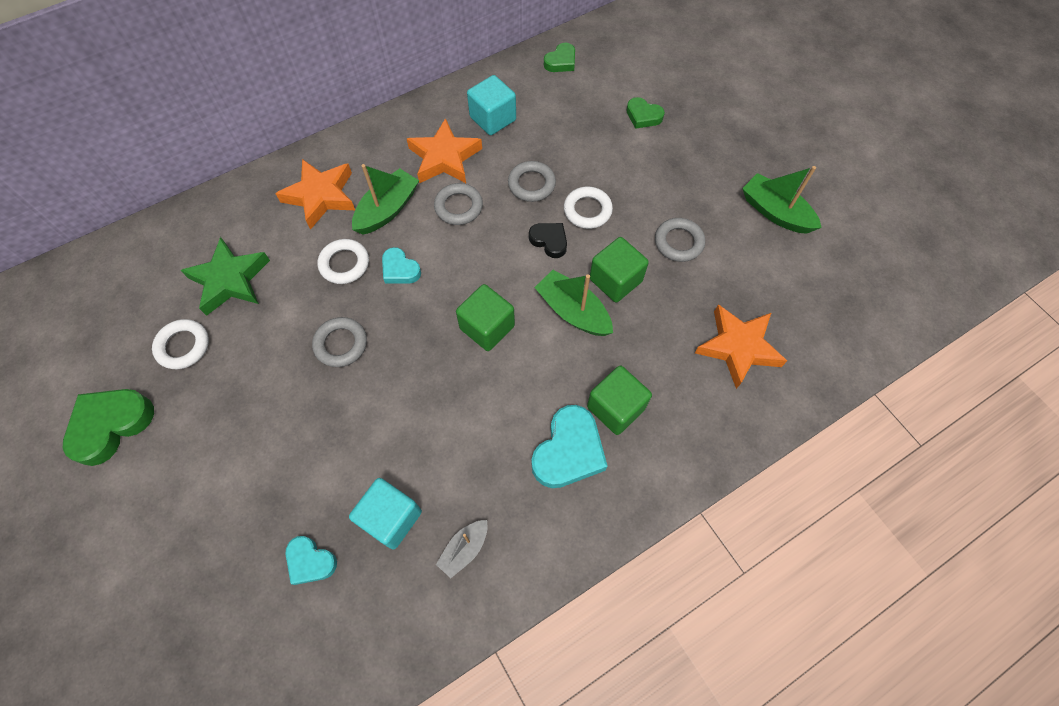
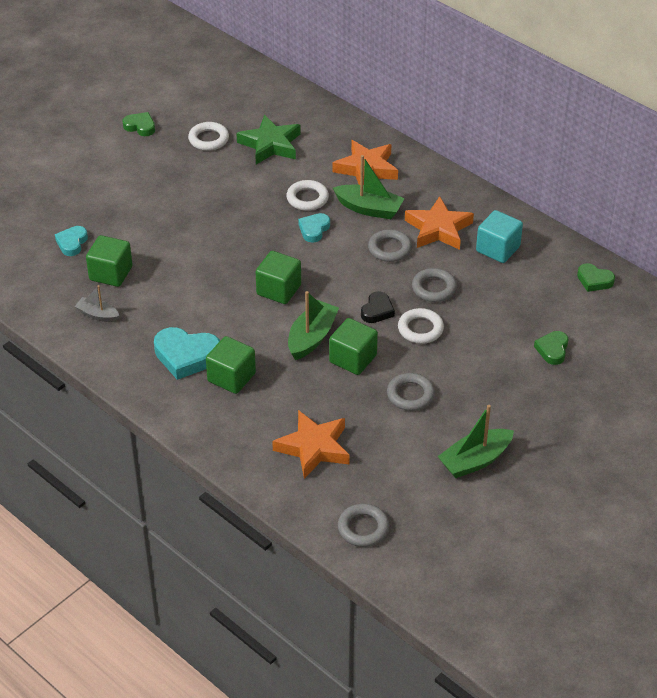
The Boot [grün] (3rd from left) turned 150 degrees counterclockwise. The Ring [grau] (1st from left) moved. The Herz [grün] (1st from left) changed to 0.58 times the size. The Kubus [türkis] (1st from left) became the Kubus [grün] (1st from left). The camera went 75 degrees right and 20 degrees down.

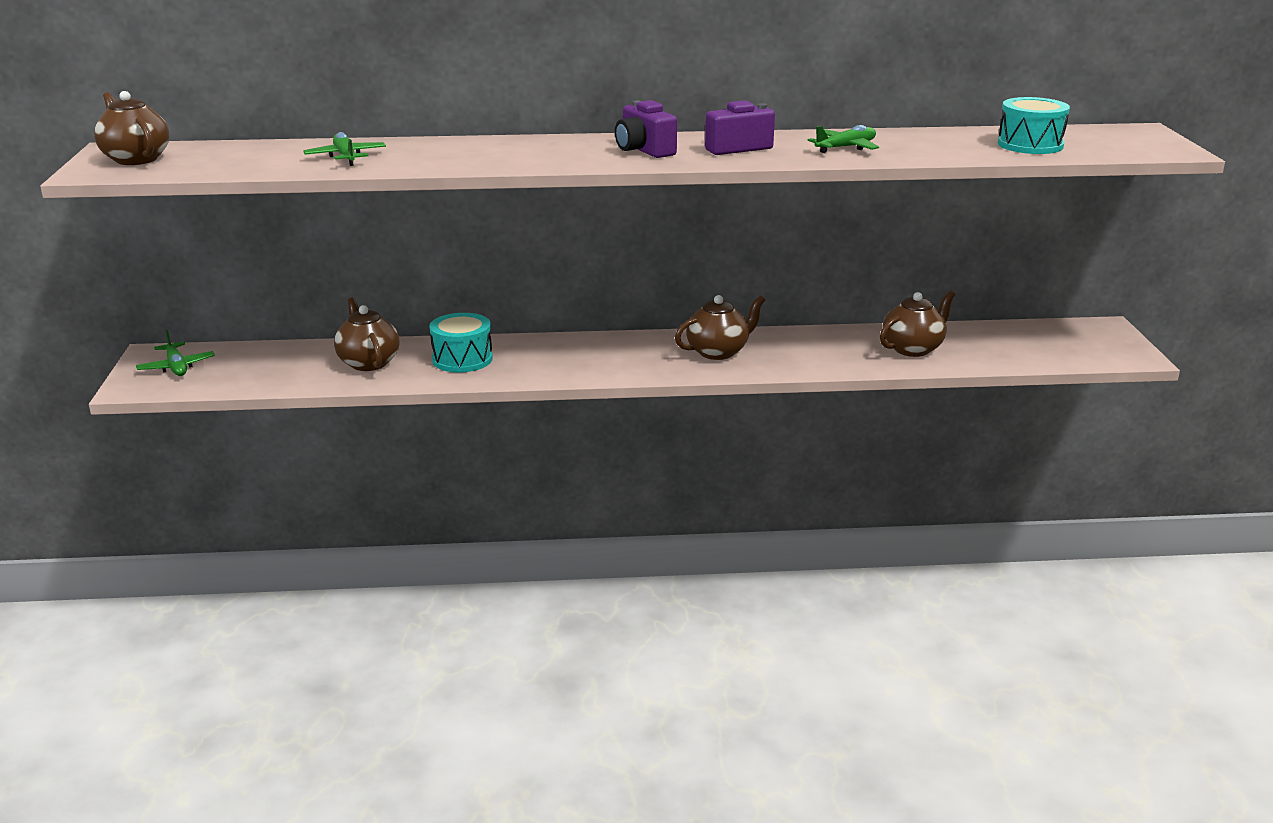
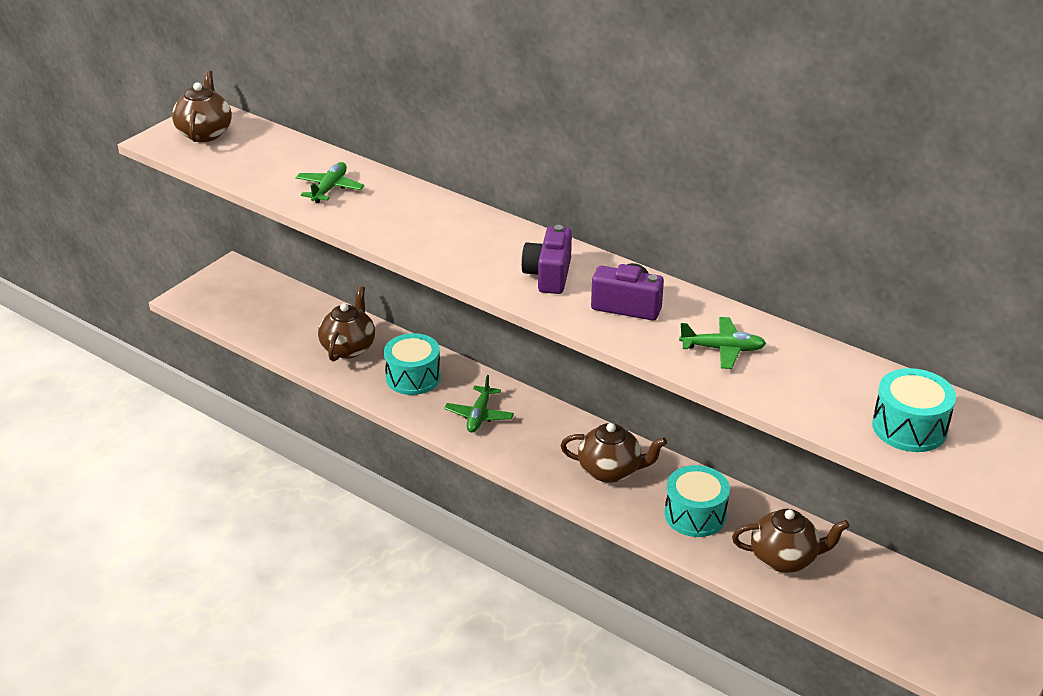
The Flugzeug [grün] (1st from left in the first image) moved. The Trommel [türkis] (2nd from left) appeared. The camera went 40 degrees right and 10 degrees up.

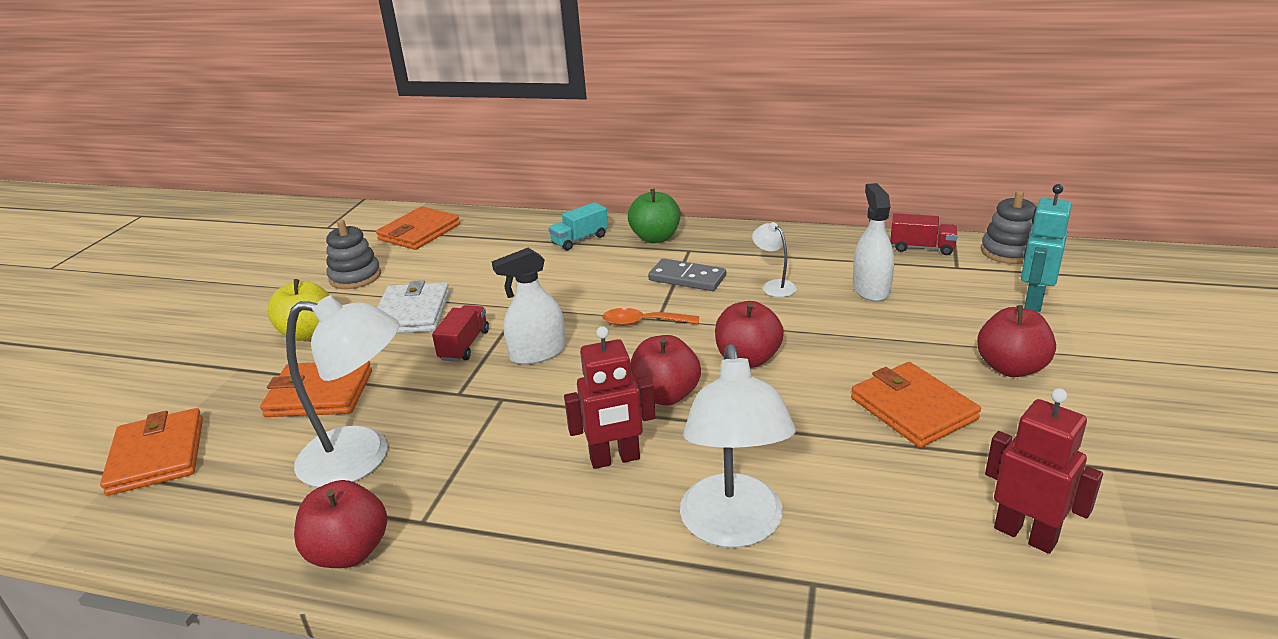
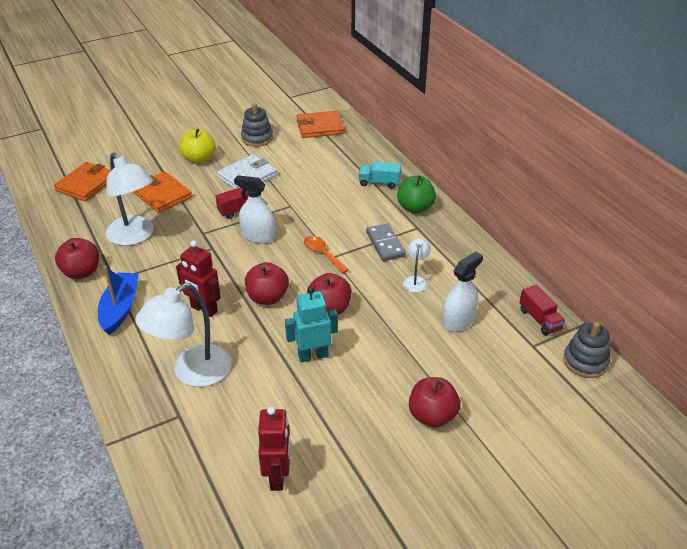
The Roboter [türkis] moved. The Geldbörse [orange] (4th from left) disappeared. The Boot [blau] appeared. The camera went 45 degrees right and 10 degrees up.

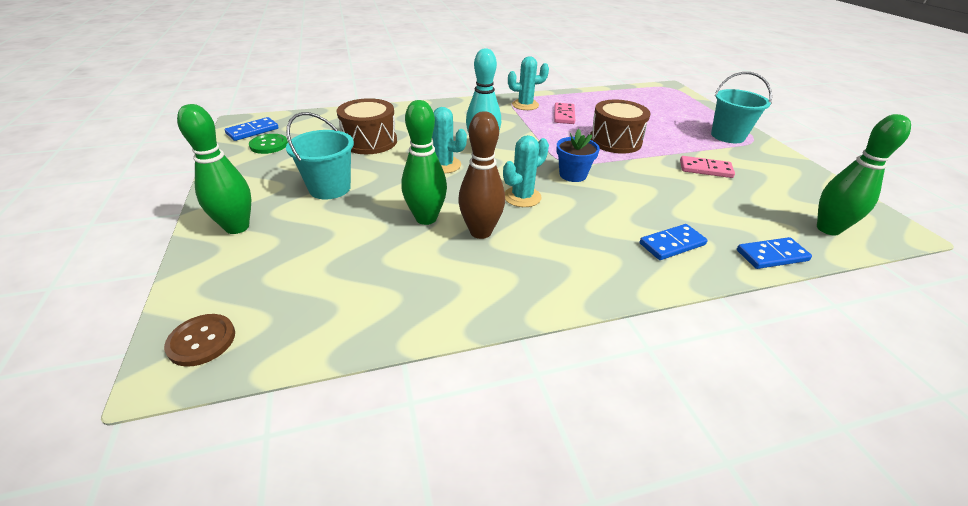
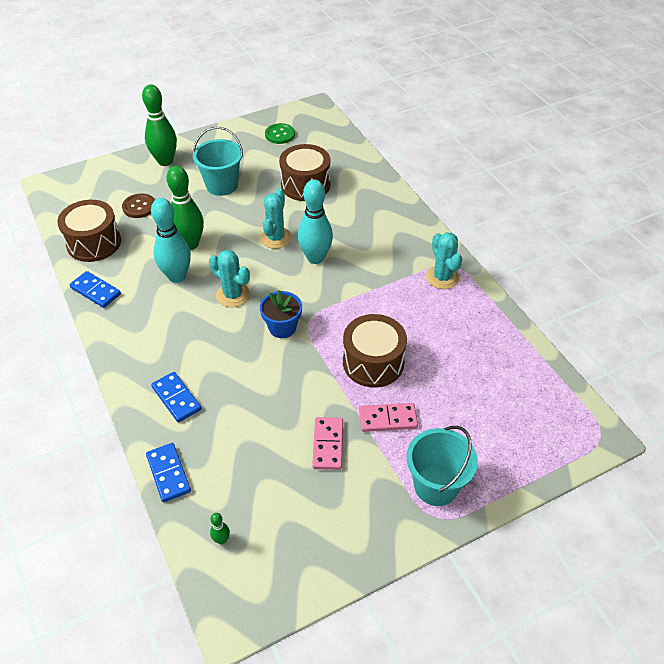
The Dominostein [rosa] (1st from left in the first image) moved. The Bowlingkegel [braun] became the Bowlingkegel [türkis] (1st from left). The Bowlingkegel [grün] (3rd from left) changed to 0.41 times the size. The Dominostein [blau] (1st from left) moved. The Knopf [braun] moved. The Trommel [braun] (1st from left) appeared. The camera went 80 degrees right and 10 degrees up.

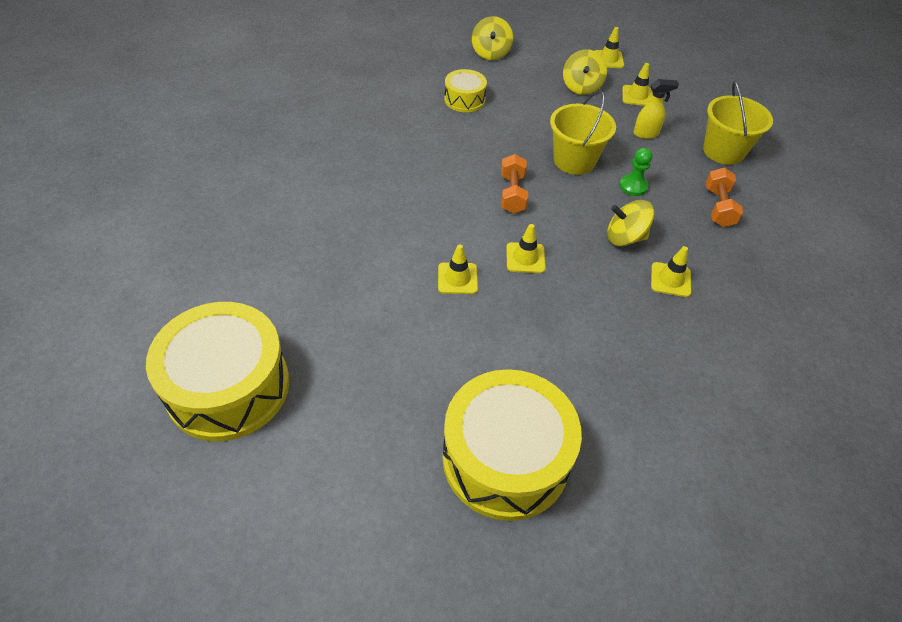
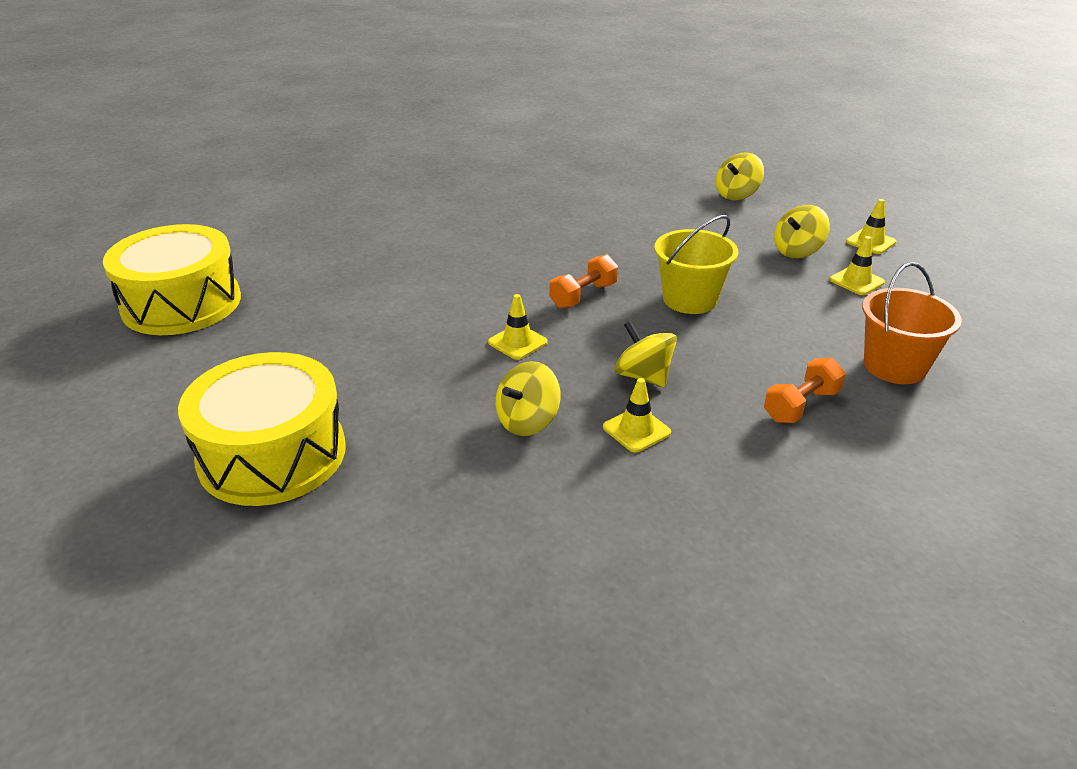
The Trommel [gelb] (2nd from left) disappeared. The Sprühflasche [gelb] disappeared. The Eimer [gelb] (2nd from left) became the Eimer [orange]. The Bauer [grün] disappeared. The Leitkegel [gelb] (1st from left) disappeared. The Kreisel [gelb] (1st from left) appeared. The camera went 45 degrees right and 15 degrees down.

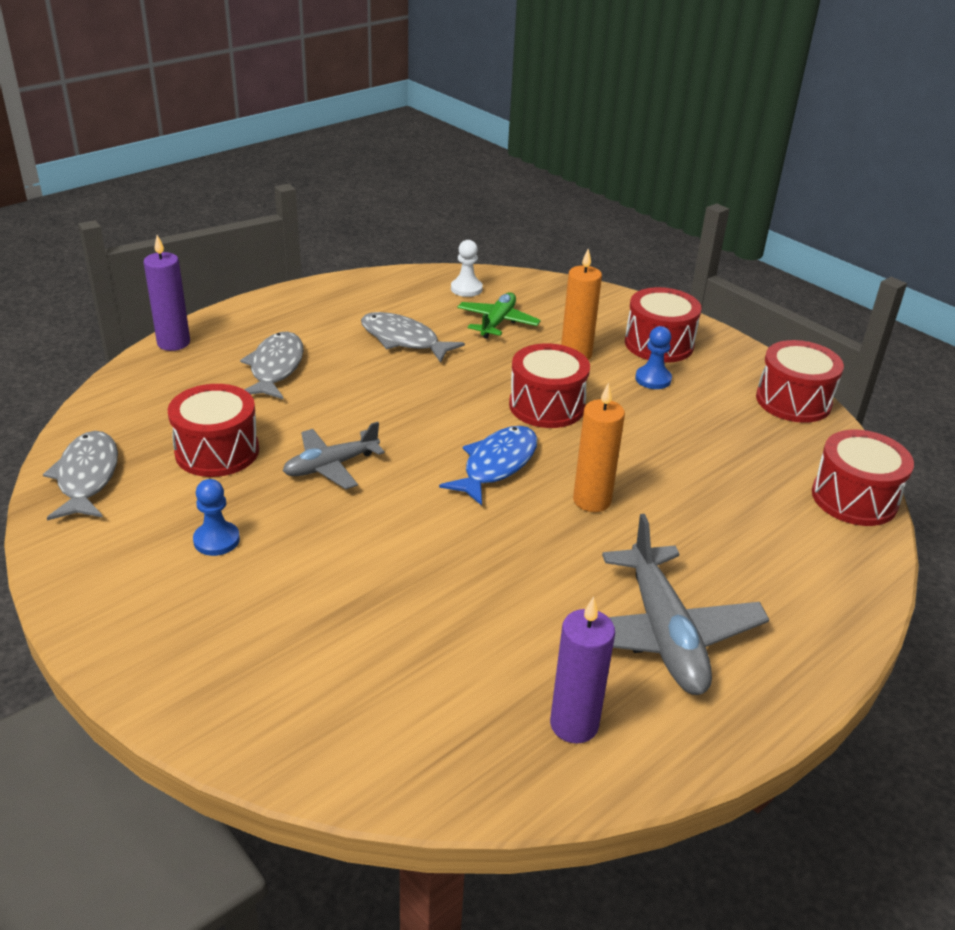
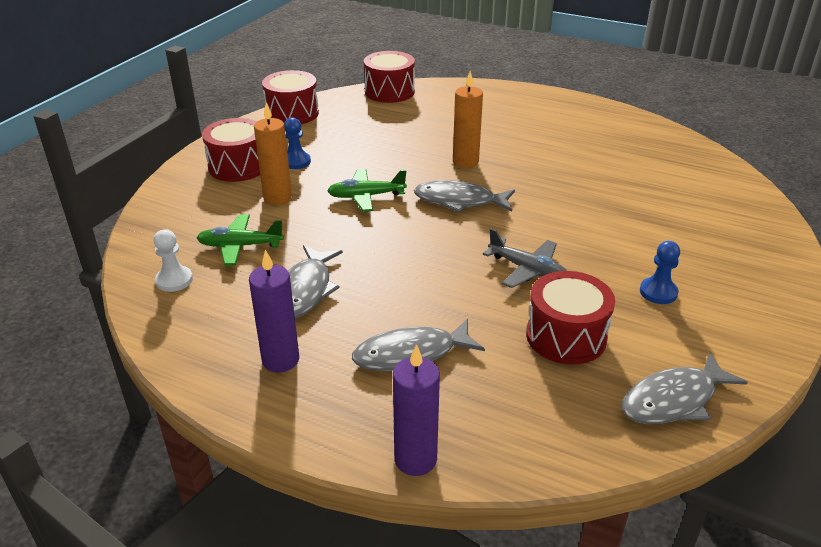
The Trommel [rot] (2nd from left) was replaced by the Flugzeug [grün] (2nd from left). The Fisch [blau] became the Fisch [grau] (3rd from left). The Flugzeug [grau] (2nd from left) disappeared. The Kerze [lila] (2nd from left in the first image) moved. The camera went 110 degrees left and 0 degrees up.

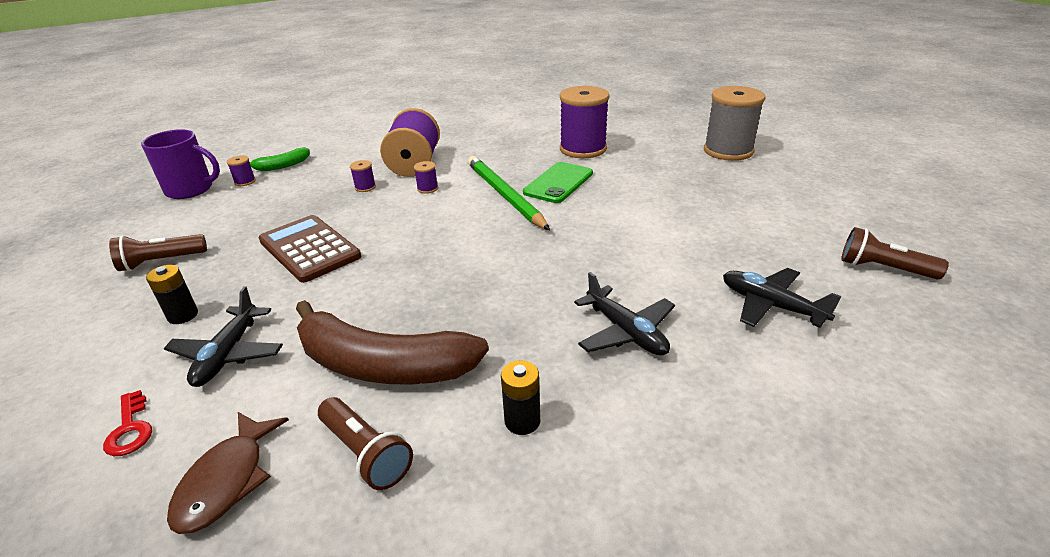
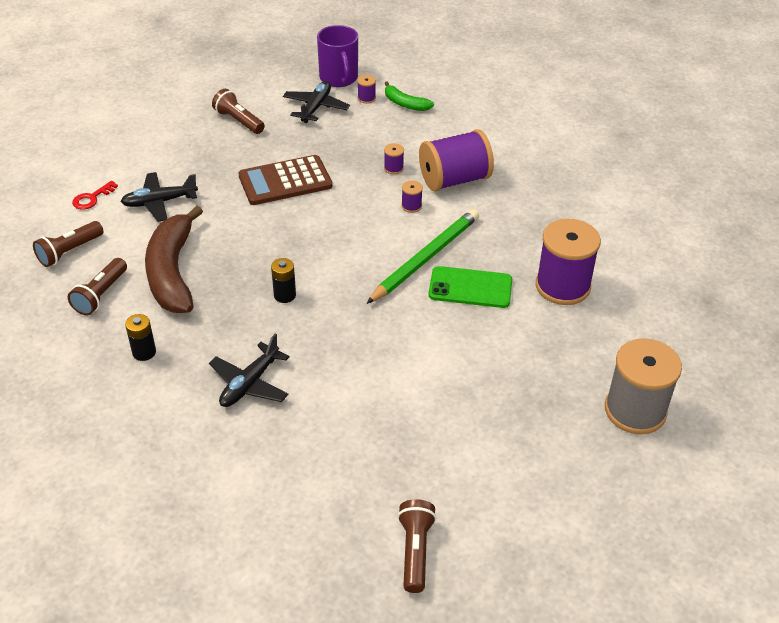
The Taschenrechner [braun] turned 135 degrees counterclockwise. The Batterie [schwarz] (1st from left in the first image) moved. The Flugzeug [schwarz] (3rd from left) moved. The Fisch [braun] was replaced by the Taschenlampe [braun] (1st from left). The camera went 65 degrees right and 10 degrees up.

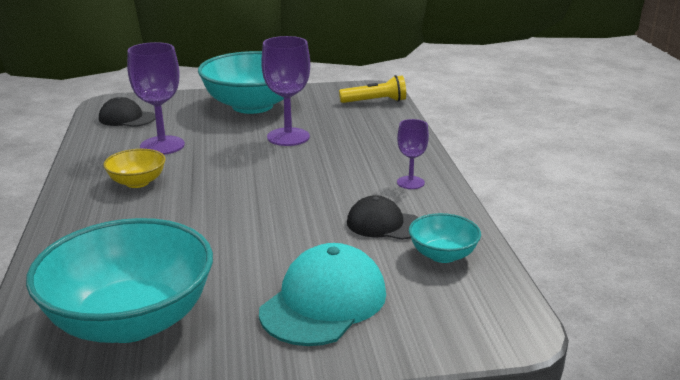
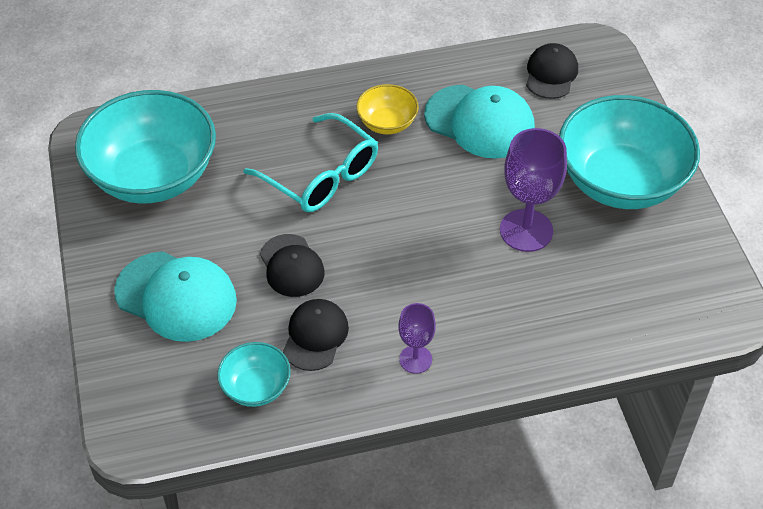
The Kelch [lila] (1st from left) was replaced by the Kappe [türkis] (2nd from left). The Taschenlampe [gelb] disappeared. The Brille [türkis] appeared. The Kappe [schwarz] (1st from left) appeared. The camera went 85 degrees right and 25 degrees up.

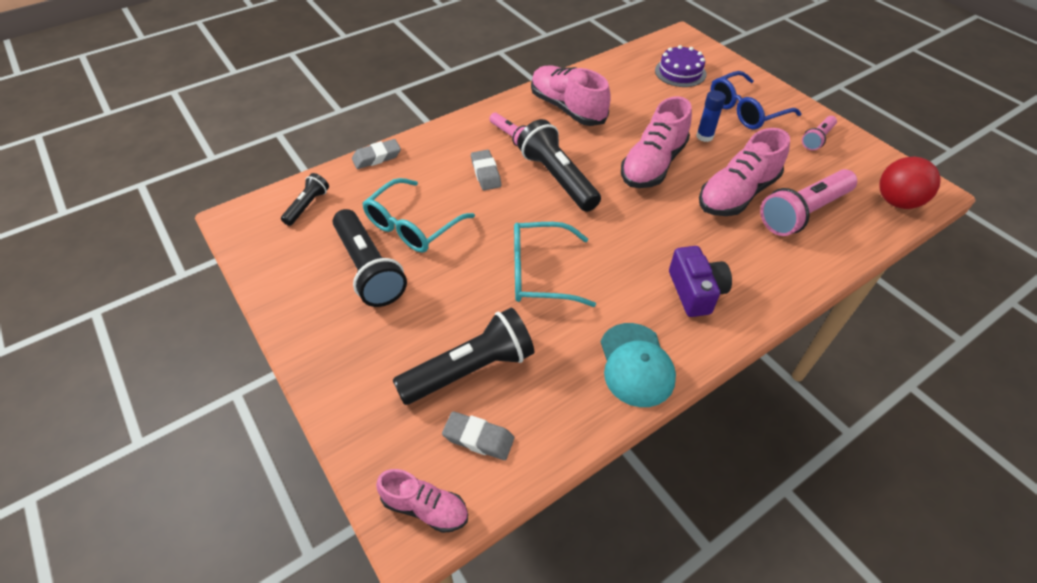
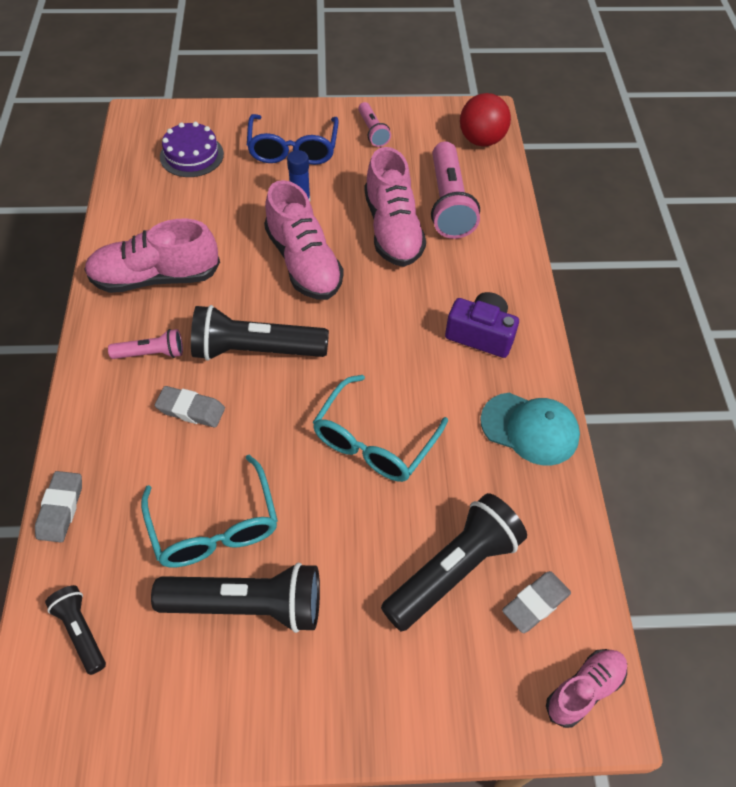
The Taschenlampe [schwarz] (3rd from left in the first image) turned 45 degrees clockwise. The camera went 60 degrees left and 5 degrees up.

